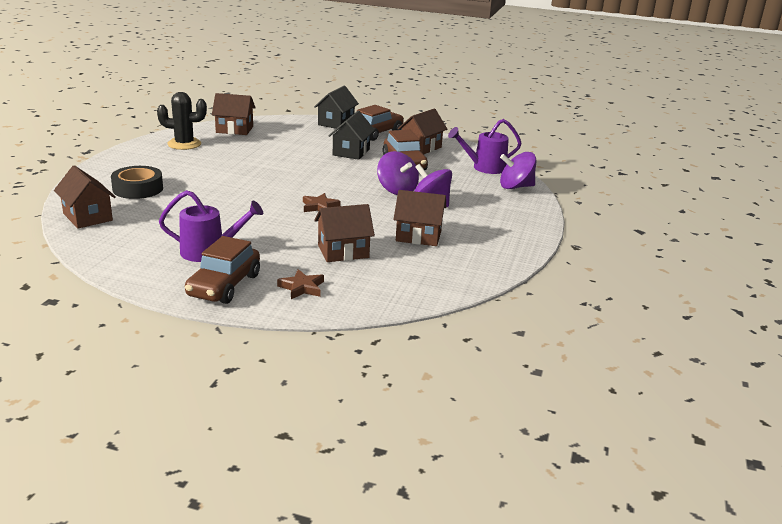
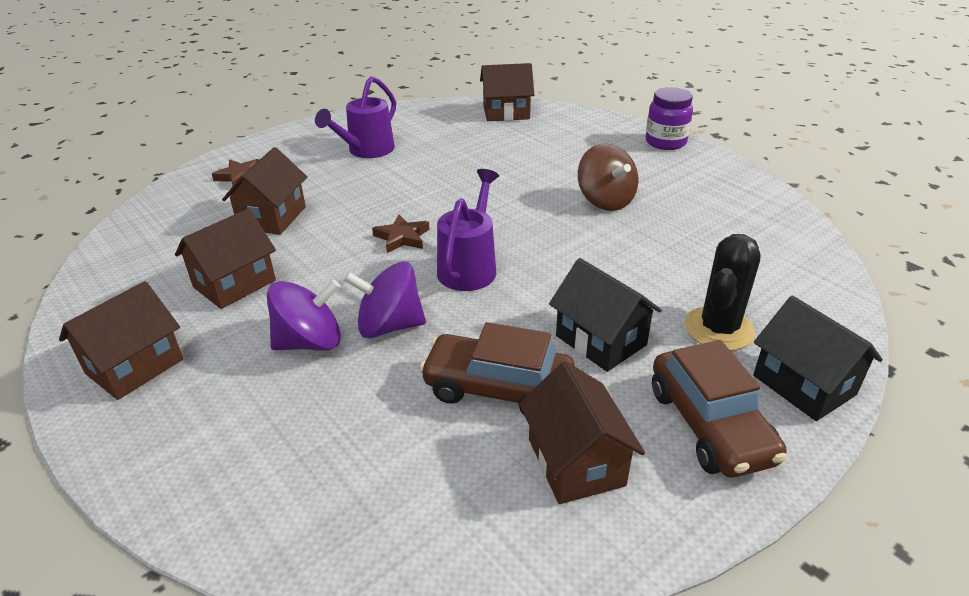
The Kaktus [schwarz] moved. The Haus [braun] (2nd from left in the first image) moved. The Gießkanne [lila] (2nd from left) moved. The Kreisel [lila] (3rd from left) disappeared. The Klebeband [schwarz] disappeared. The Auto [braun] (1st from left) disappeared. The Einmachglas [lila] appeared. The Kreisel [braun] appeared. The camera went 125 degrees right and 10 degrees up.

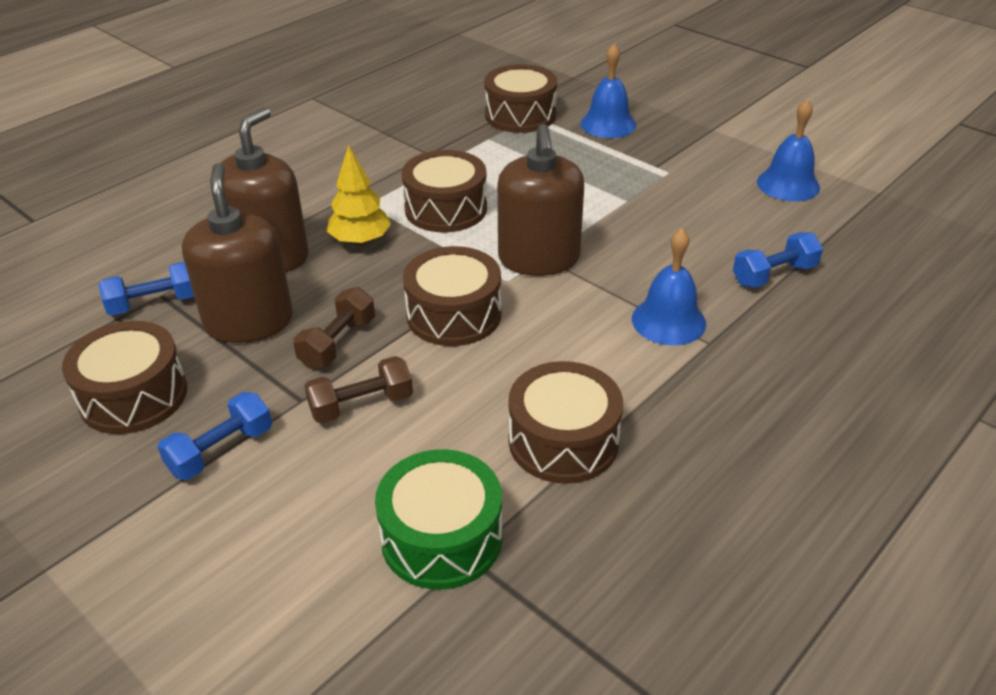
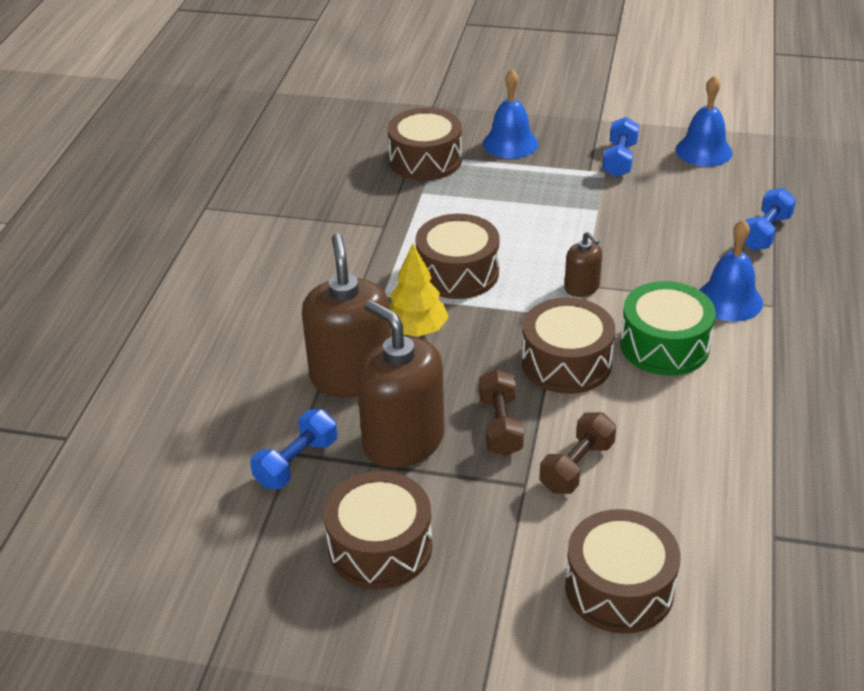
The Seifenspender [braun] (3rd from left) changed to 0.49 times the size. The Trommel [braun] (5th from left) moved. The Hantel [blau] (2nd from left) moved. The Trommel [grün] moved. The camera went 30 degrees left and 0 degrees up.

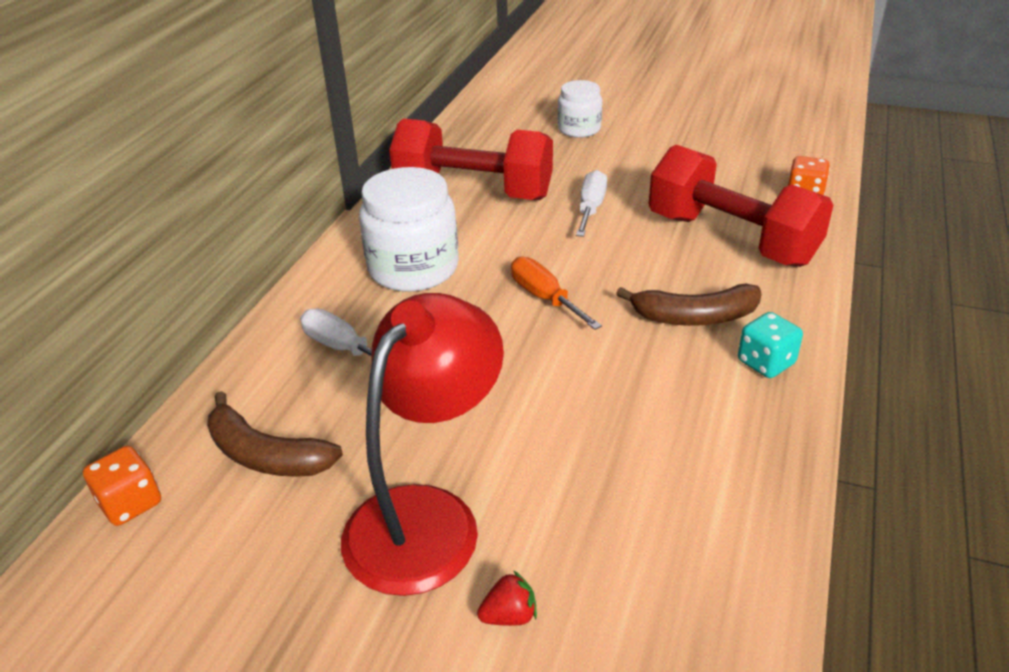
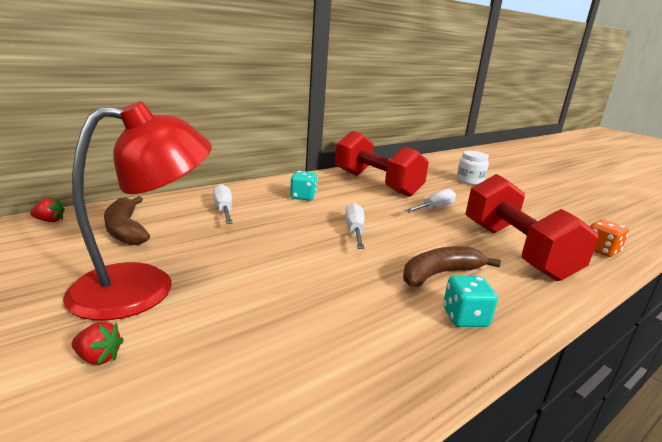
The Einmachglas [weiß] (1st from left) was replaced by the Spielwürfel [türkis] (1st from left). The Schraubenzieher [orange] became the Schraubenzieher [weiß] (2nd from left). The Banane [braun] (2nd from left) turned 120 degrees clockwise. The Spielwürfel [orange] (1st from left) was replaced by the Erdbeere [rot] (1st from left). The camera went 30 degrees right and 15 degrees down.

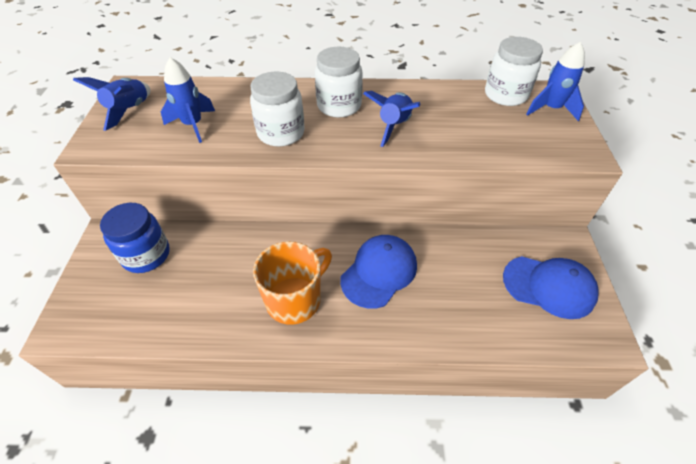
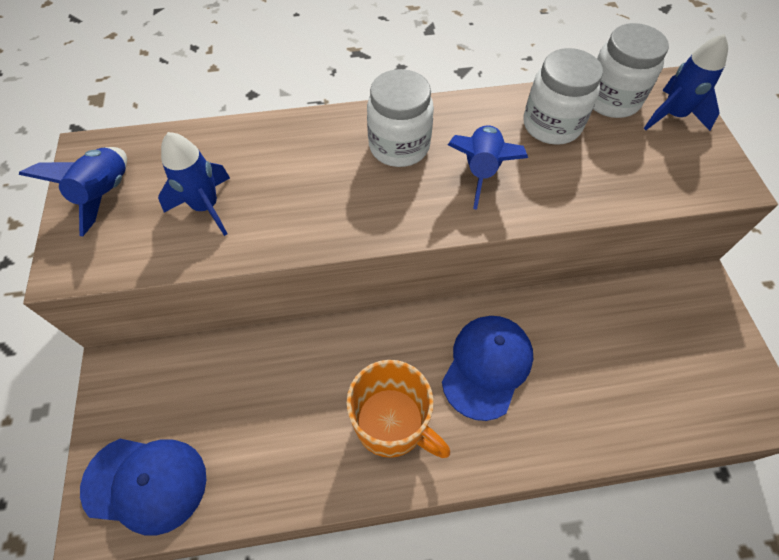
The Einmachglas [weiß] (1st from left in the first image) moved. The Einmachglas [blau] disappeared. The Tasse [orange] turned 90 degrees clockwise. The Kappe [blau] (2nd from left in the first image) moved. The camera went 10 degrees left and 10 degrees up.

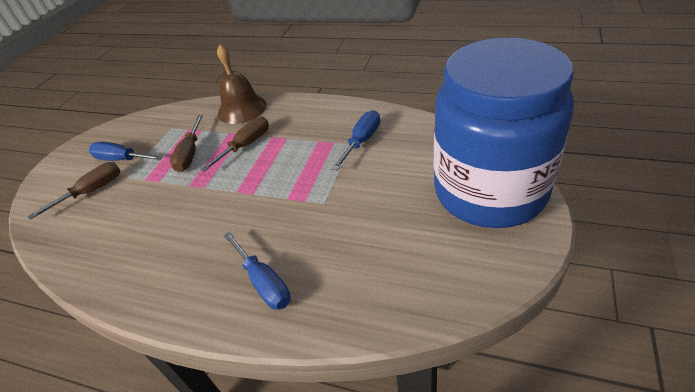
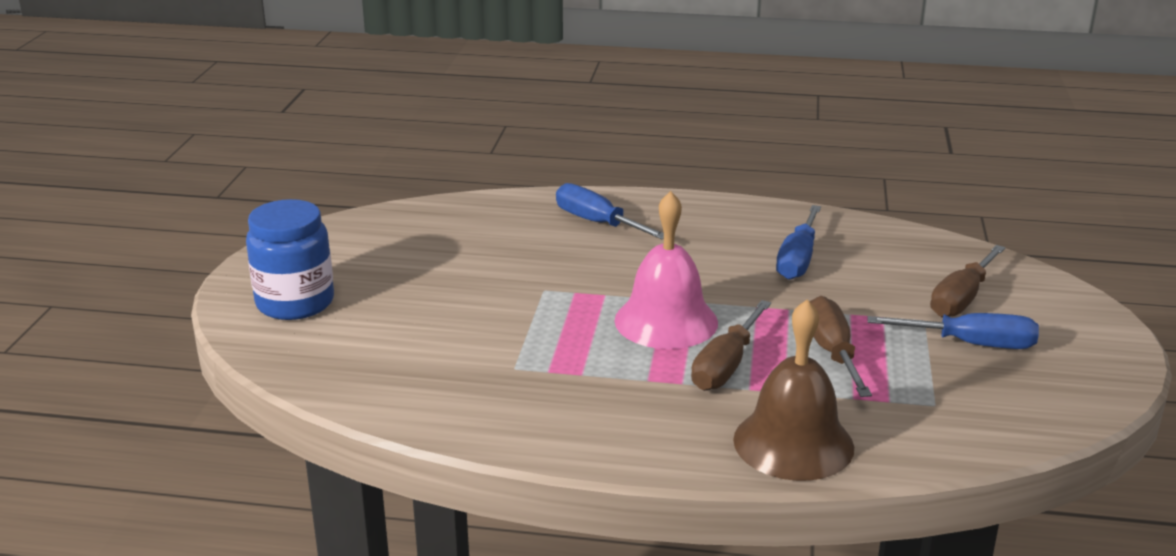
The Einmachglas [blau] changed to 0.48 times the size. The Schraubenzieher [blau] (3rd from left in the first image) moved. The Glocke [rosa] appeared. The camera went 165 degrees right and 15 degrees down.

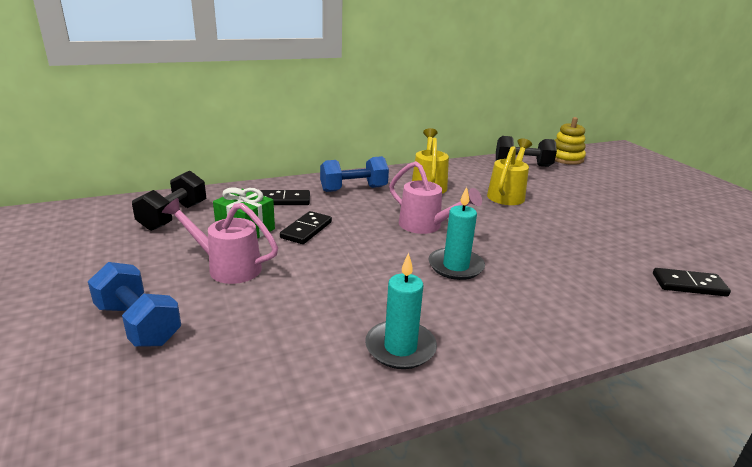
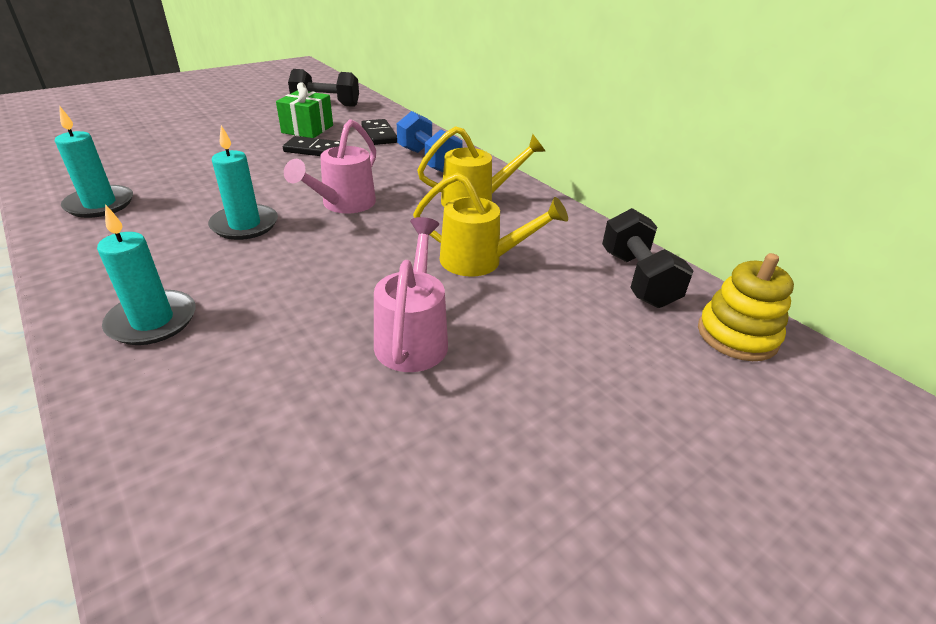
The Gießkanne [rosa] (1st from left in the first image) moved. The Hantel [blau] (1st from left) disappeared. The Dominostein [schwarz] (3rd from left) disappeared. The Kerze [türkis] (2nd from left) appeared. The camera went 75 degrees right and 10 degrees up.

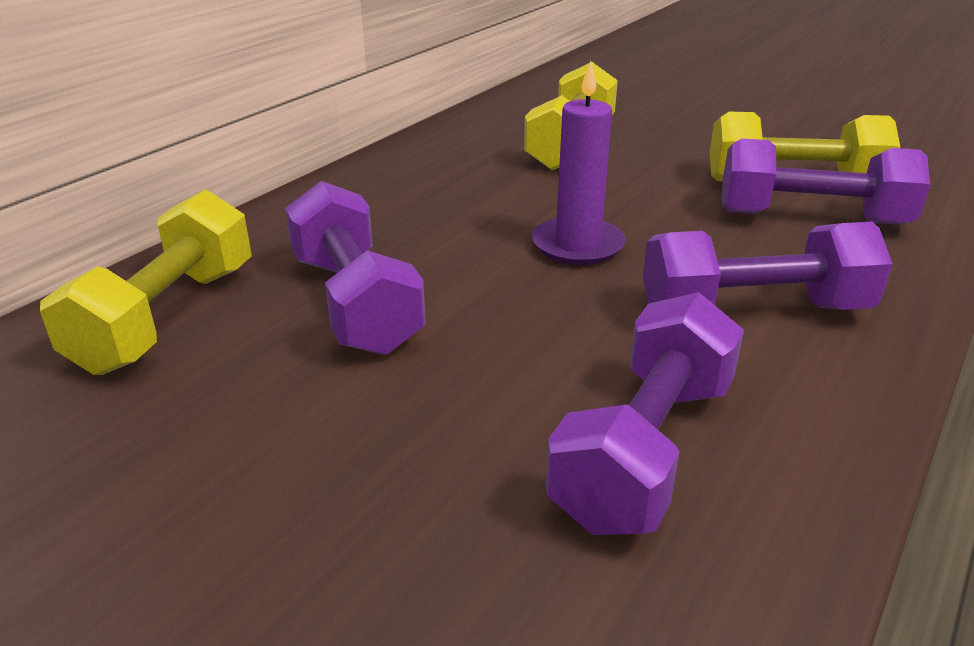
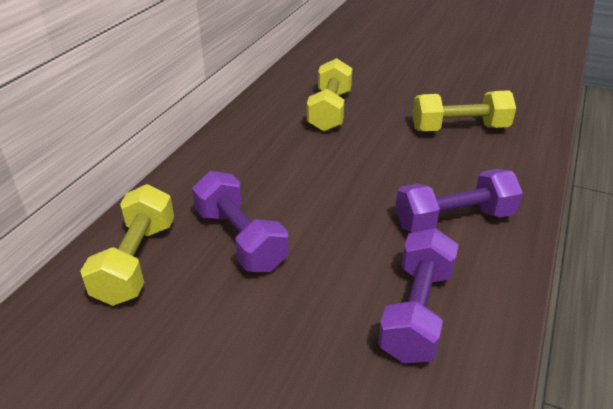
The Kerze [lila] disappeared. The Hantel [lila] (4th from left) disappeared. The camera went 10 degrees left and 5 degrees up.

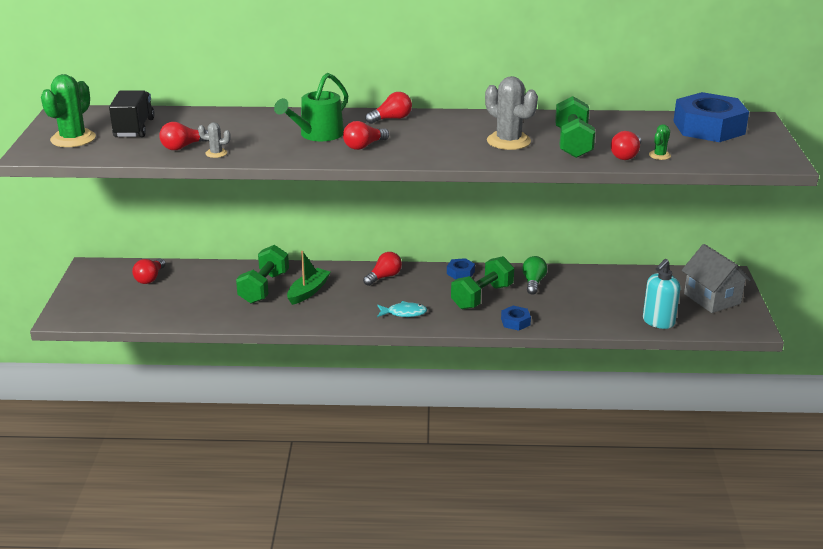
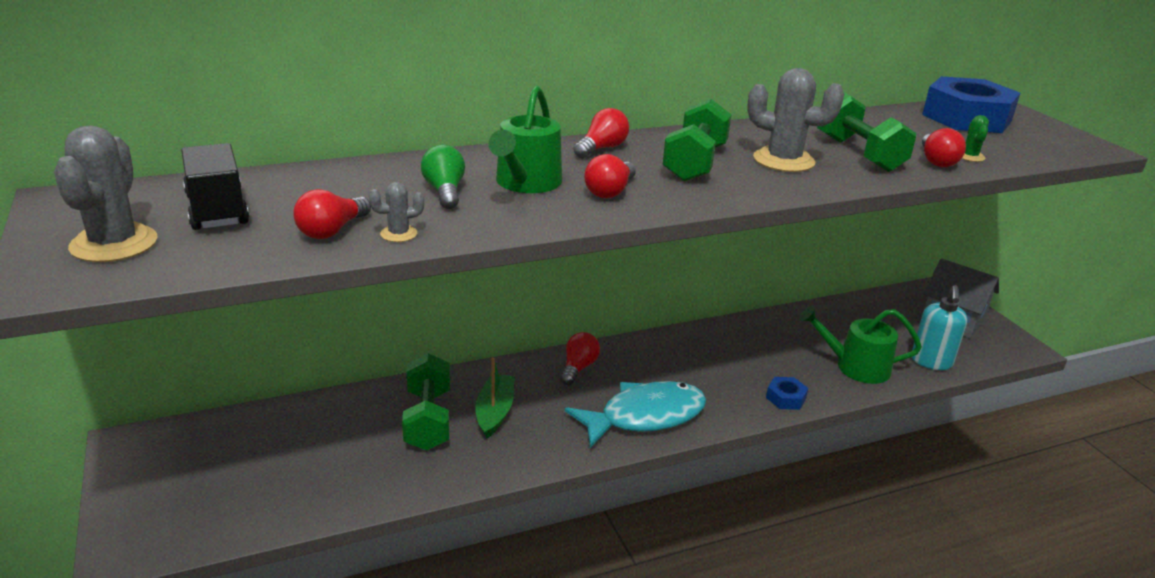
The Kaktus [grün] (1st from left) became the Kaktus [grau] (1st from left). The Hantel [grün] (2nd from left) moved. The Glühbirne [grün] moved. The Glühbirne [rot] (1st from left) disappeared. The Sechskantmutter [blau] (1st from left) disappeared. The Fisch [türkis] changed to 2.03 times the size. The Gießkanne [grün] (2nd from left) appeared. The camera went 25 degrees left and 0 degrees up.

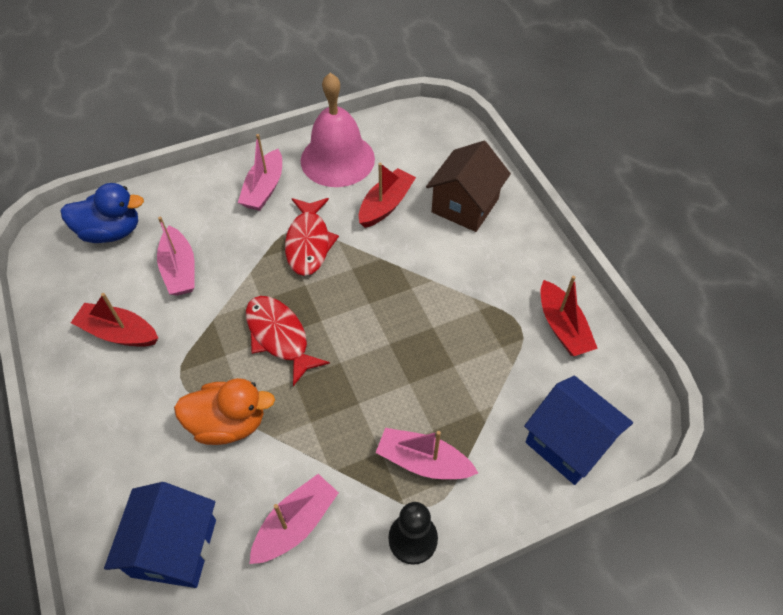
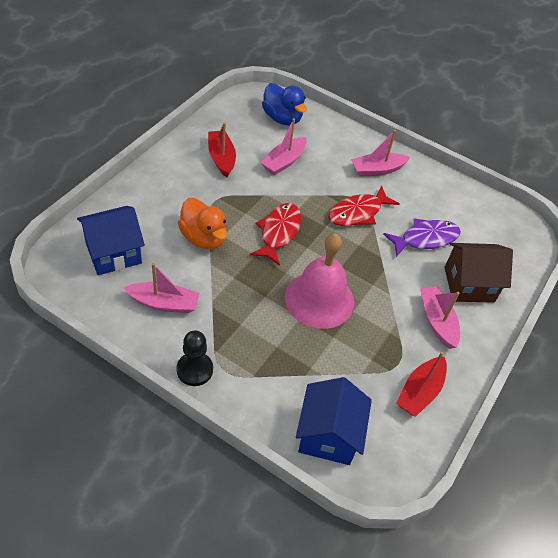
The Glocke [rosa] moved. The Boot [rot] (2nd from left) was replaced by the Fisch [lila]. The Boot [rosa] (4th from left) moved. The camera went 50 degrees right and 5 degrees down.

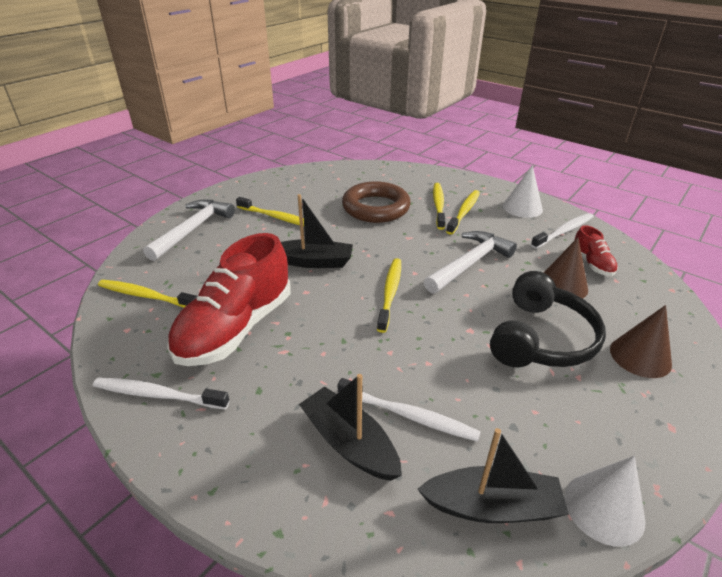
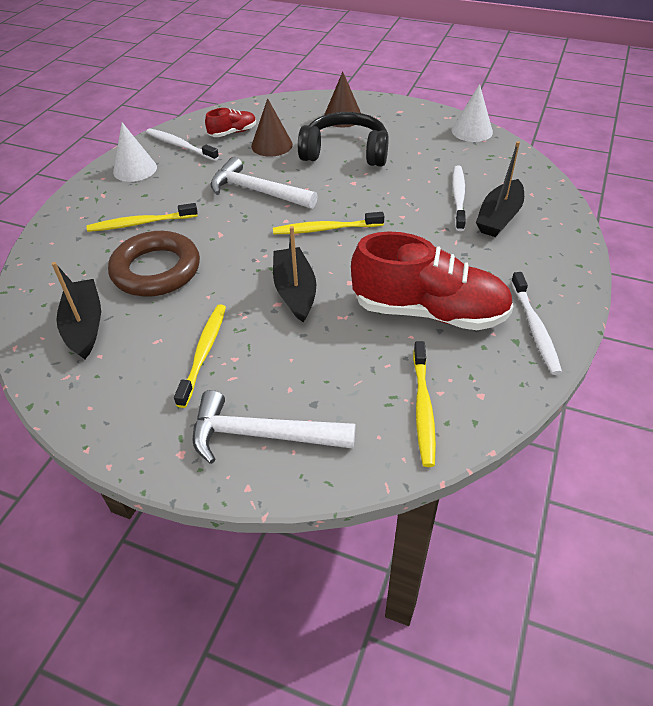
The Zahnbürste [gelb] (5th from left) disappeared. The Boot [schwarz] (3rd from left in the first image) moved. The camera went 105 degrees left and 10 degrees up.

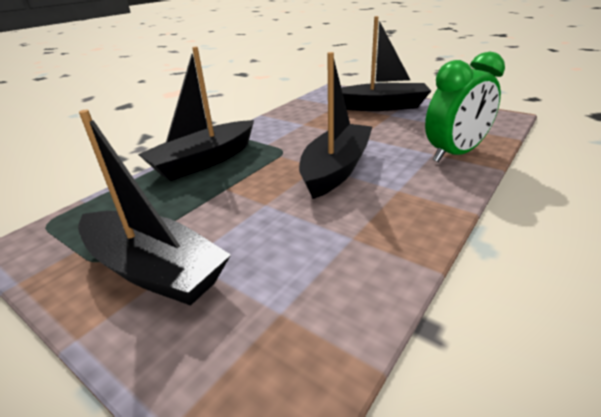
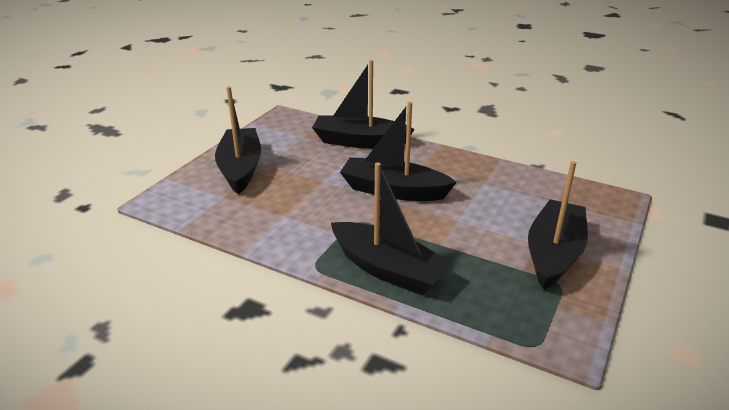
The Wecker [grün] was replaced by the Boot [schwarz] (2nd from left). The camera went 100 degrees left and 0 degrees up.

